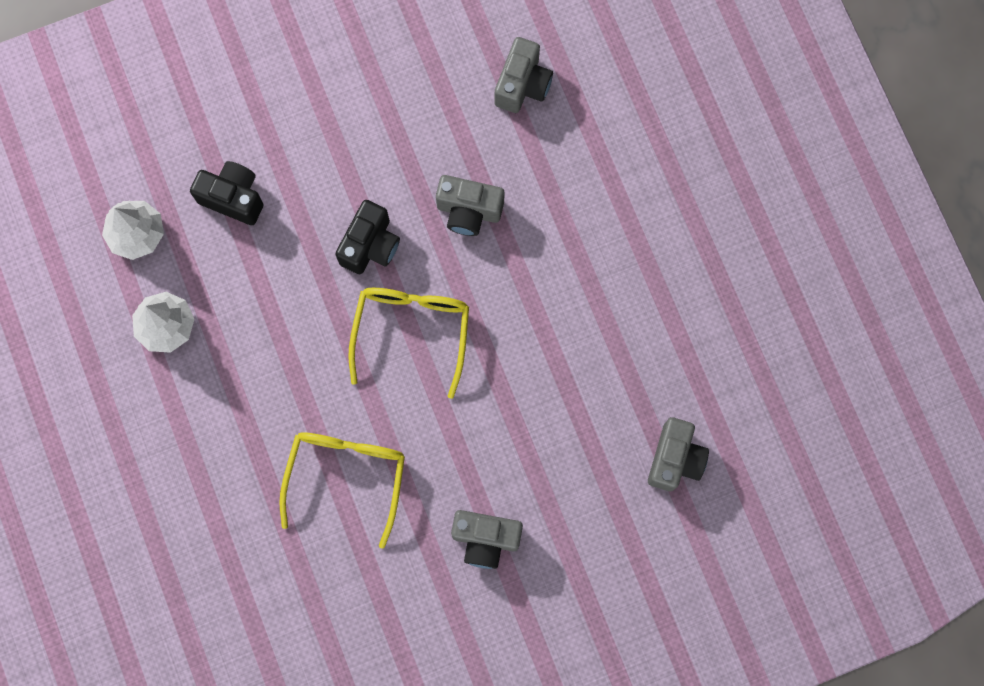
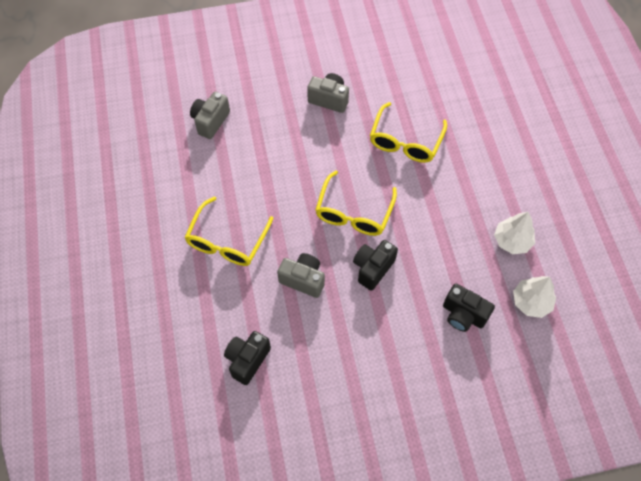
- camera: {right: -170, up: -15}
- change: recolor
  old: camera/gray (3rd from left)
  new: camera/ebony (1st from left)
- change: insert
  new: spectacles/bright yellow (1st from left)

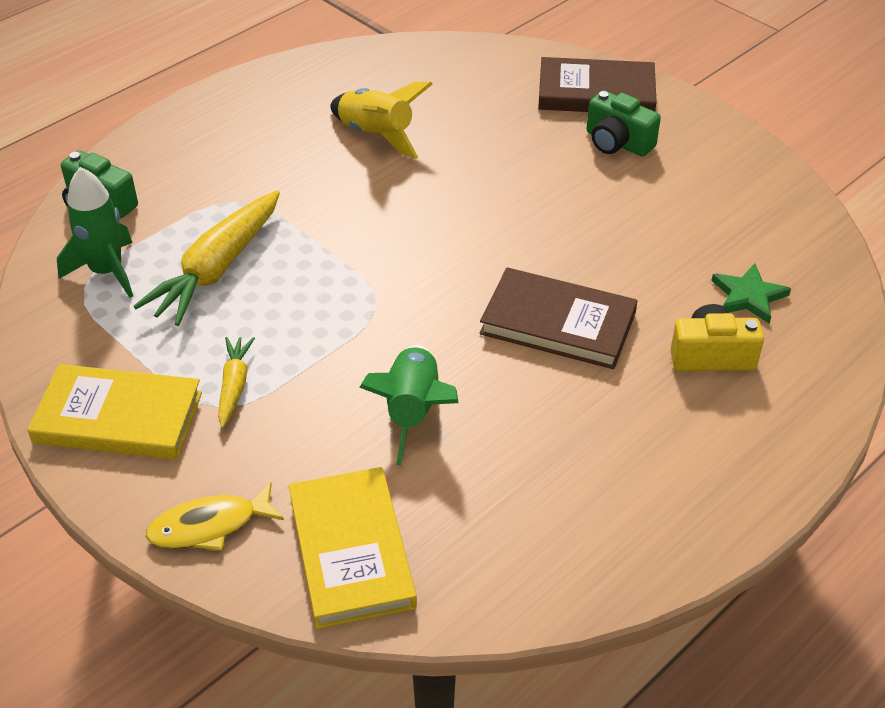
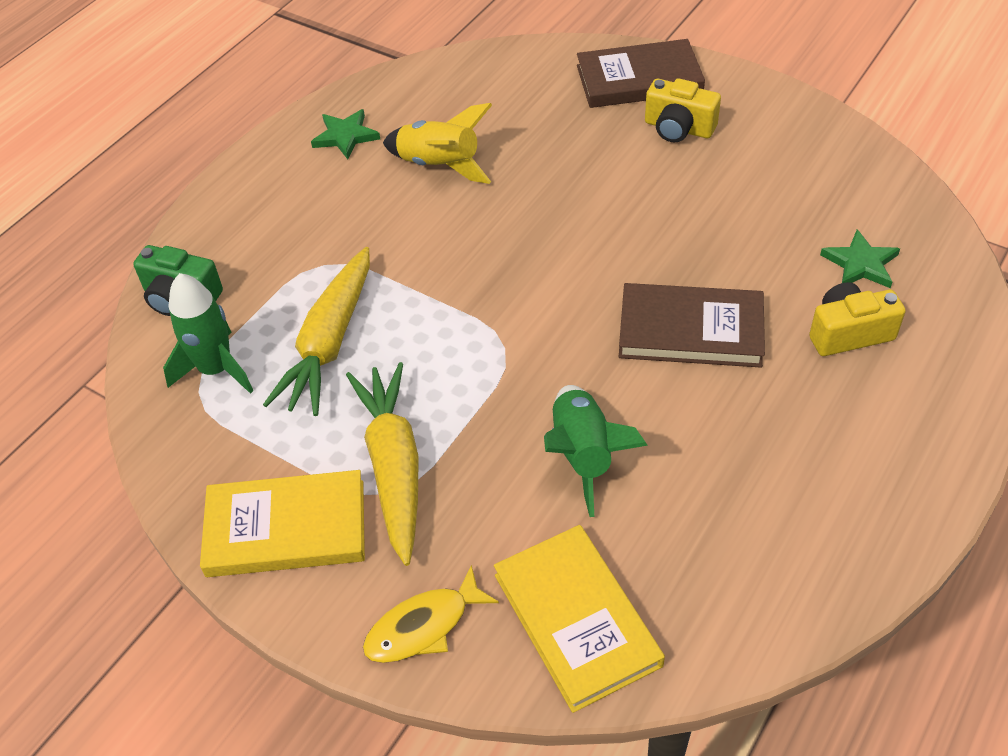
- camera: {right: -10, up: 5}
- change: recolor
  old: camera/leaf-green (2nd from left)
  new: camera/bright yellow (1st from left)
- change: resize
  old: carrot/bright yellow (2nd from left)
  factor: 1.9
- change: insert
  new: five-pointed star/leaf-green (1st from left)

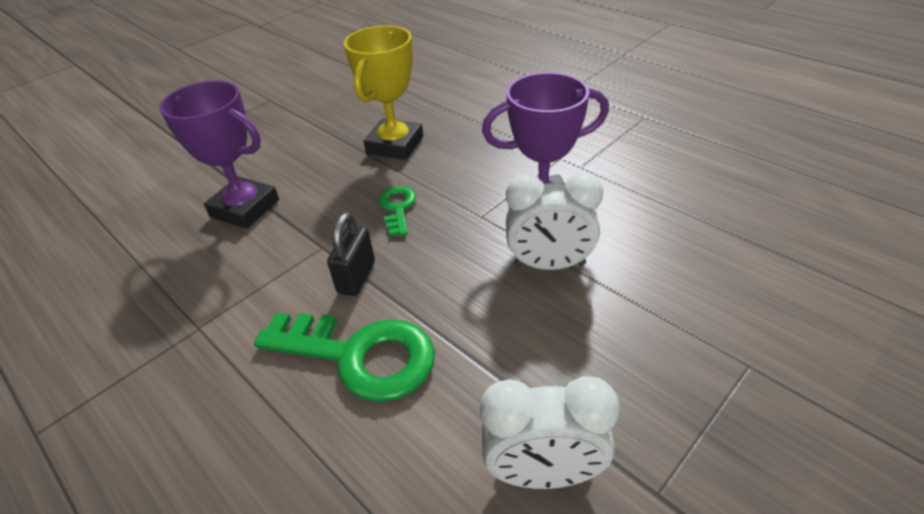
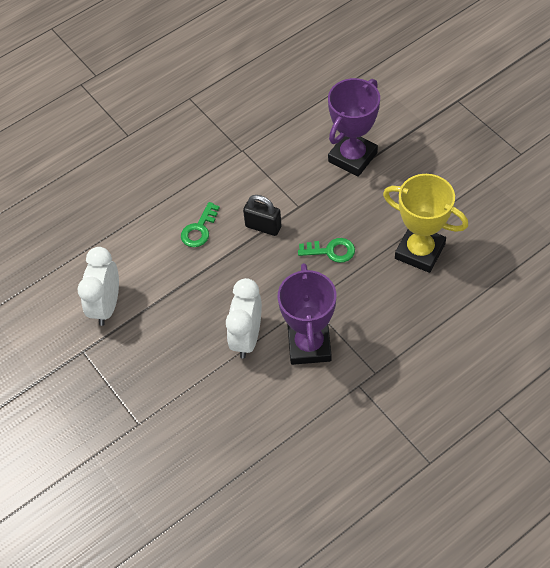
- camera: {right: 100, up: 15}
- change: resize
  old: key/leaf-green (1st from left)
  factor: 0.52

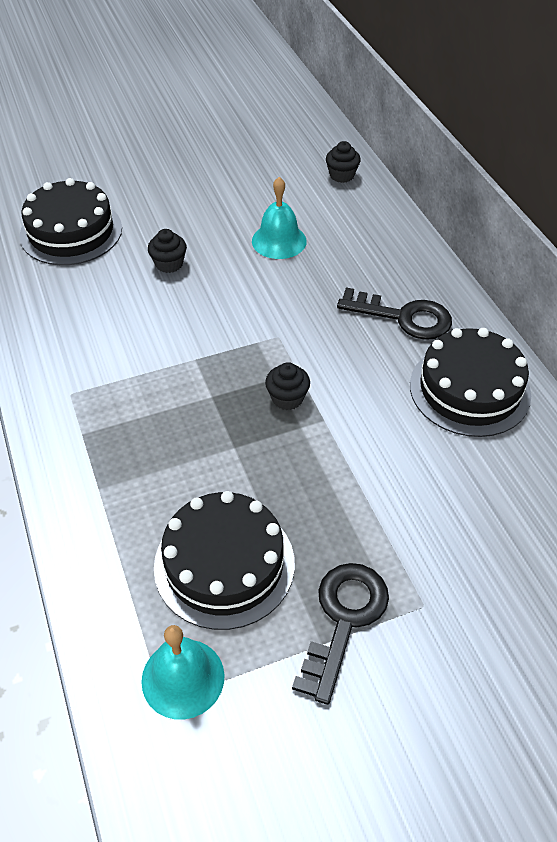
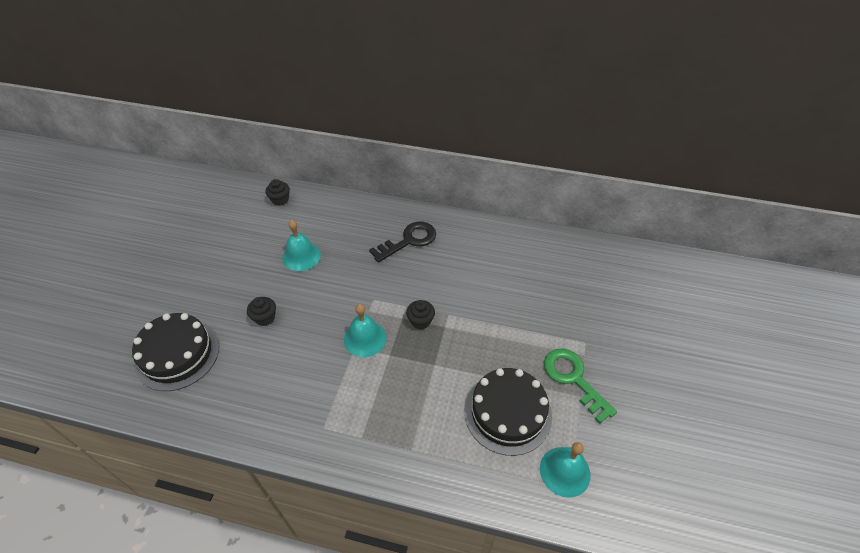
- camera: {right: -55, up: 0}
- change: delete
  old: layer cake/ebony (3rd from left)
- change: recolor
  old: key/ebony (1st from left)
  new: key/leaf-green
- change: insert
  new: bell/aqua (2nd from left)

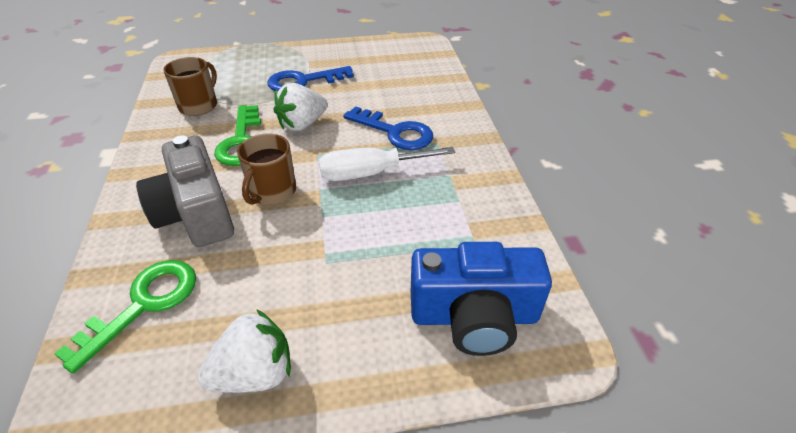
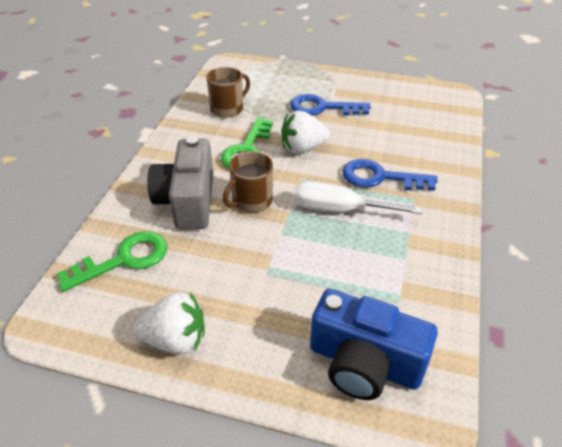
- camera: {right: 25, up: 0}
- change: rotate
  old: key/royal blue (2nd from left)
  degrees: 135

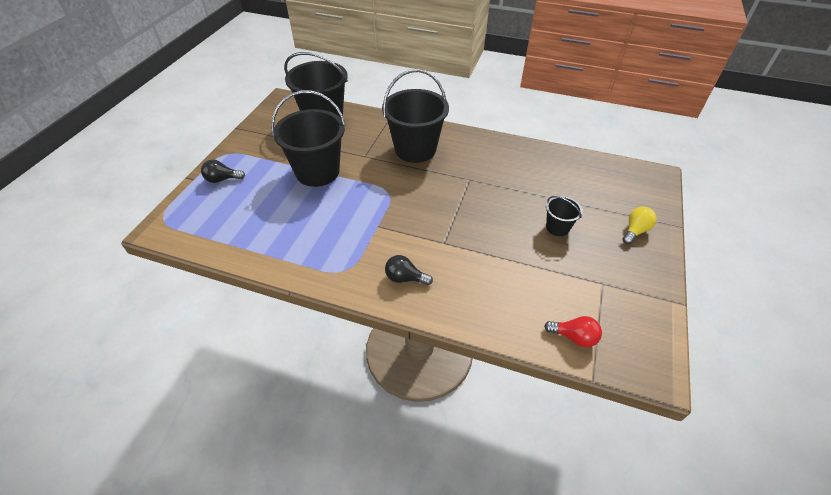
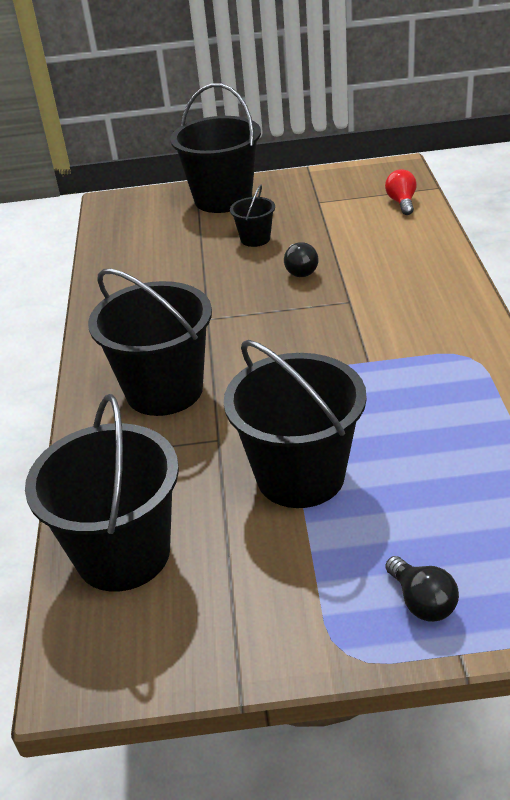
- camera: {right: -110, up: -10}
- change: replace
  old: light bulb/bright yellow
  new: sand bucket/ebony (3rd from left)
- change: move
  old: light bulb/ebony (2nd from left in the first image)
  new: light bulb/ebony (1st from left)

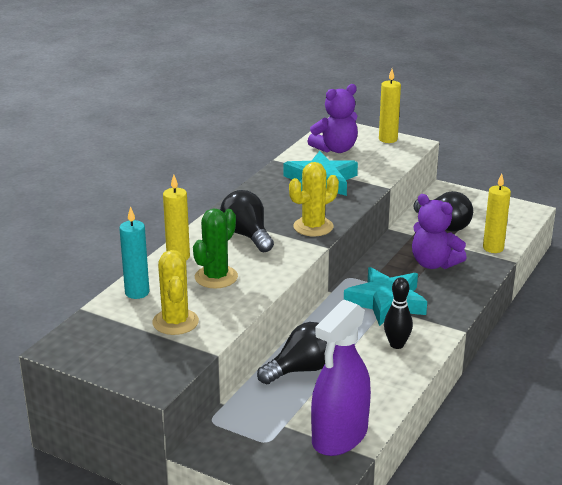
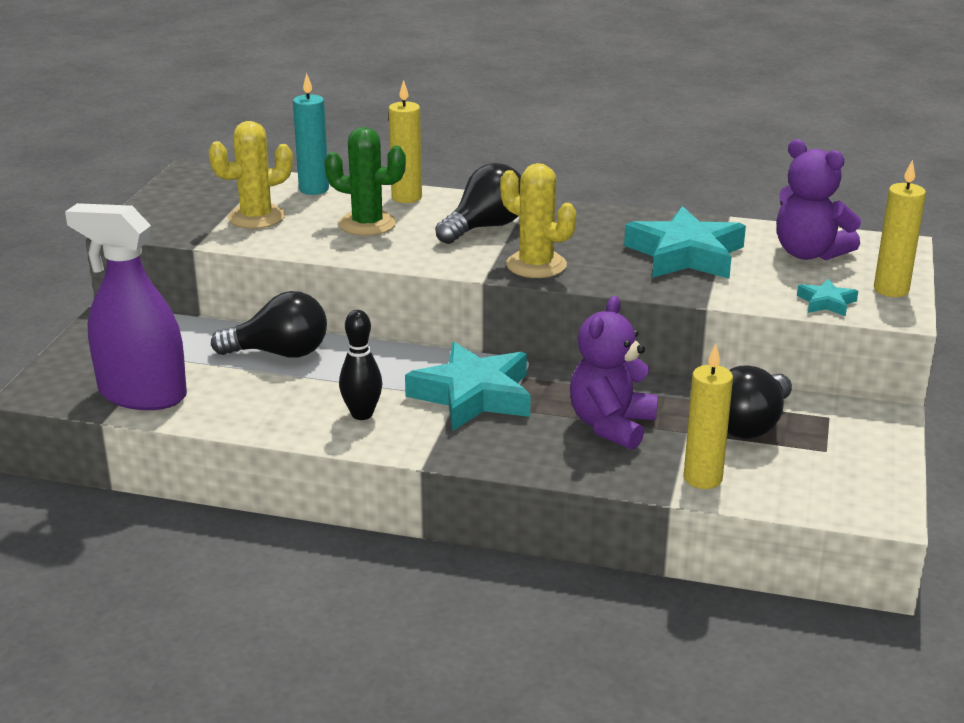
- camera: {right: 75, up: 0}
- change: rotate
  old: light bulb/ebony (2nd from left in the first image)
  degrees: -45
- change: insert
  new: five-pointed star/aqua (3rd from left)

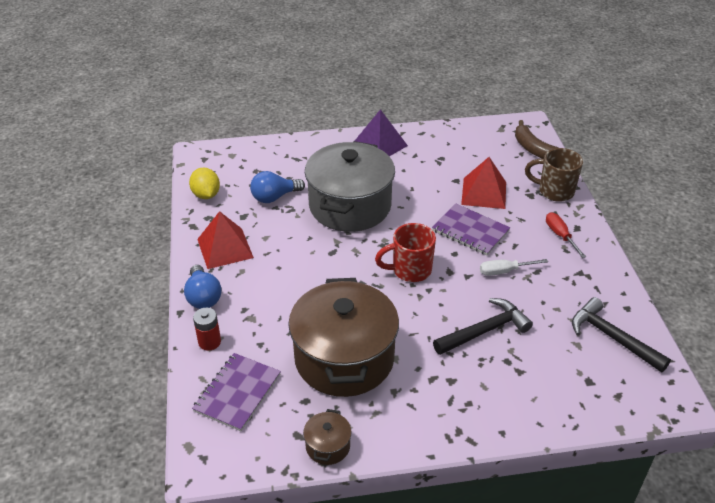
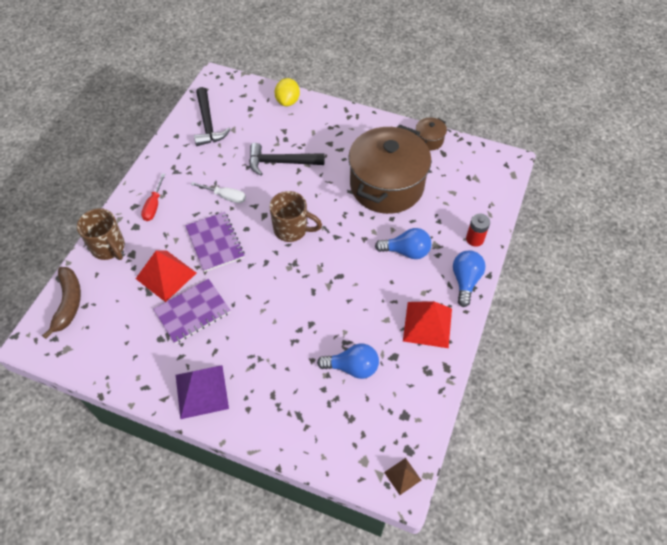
- camera: {right: -150, up: 15}
- change: delete
  old: stockpot/gray
- change: move
  old: lemon/bright yellow
- change: recolor
  old: coffee mug/red
  new: coffee mug/dark brown (2nd from left)
- change: move
  old: notebook/royal purple (1st from left)
- change: insert
  new: light bulb/royal blue (2nd from left)
- change: insert
  new: pyramid shape/dark brown

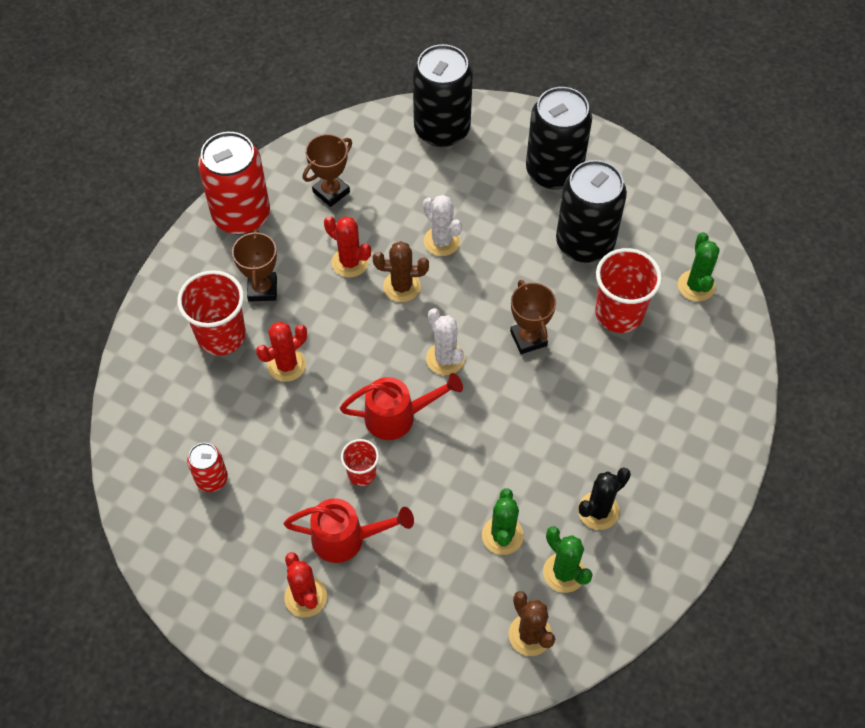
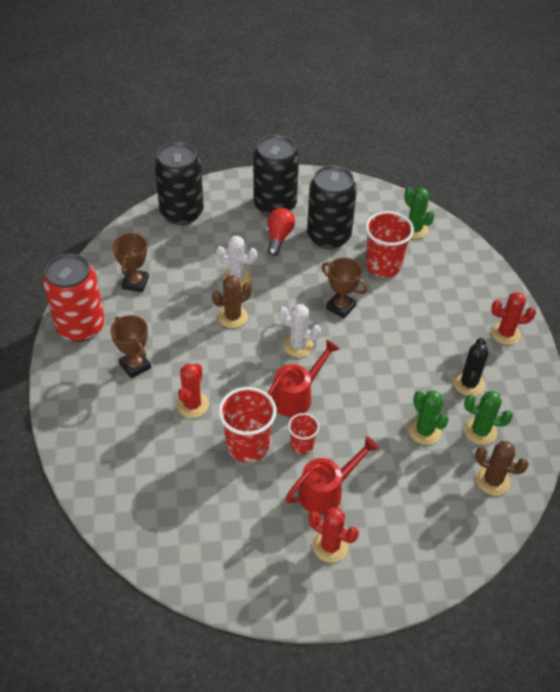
- camera: {right: -35, up: -10}
- change: move
  old: saguaro cactus/red (3rd from left)
- change: move
  old: beaker/red (1st from left)
- change: delete
  old: tin/red (1st from left)
- change: insert
  new: light bulb/red

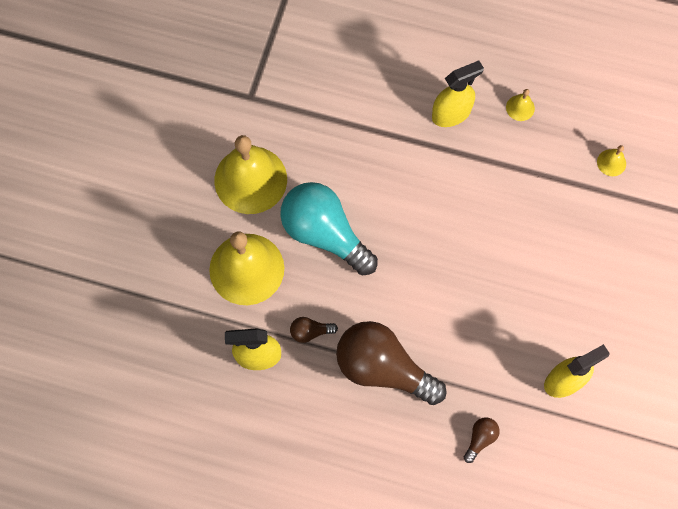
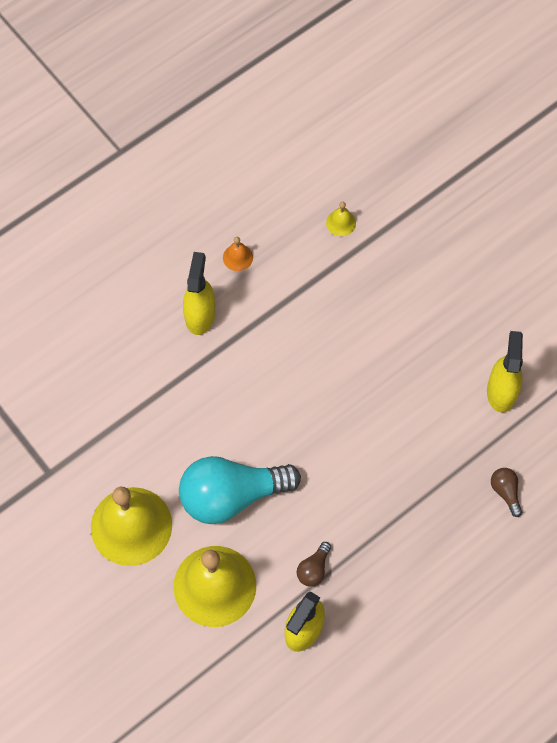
- camera: {right: -55, up: -5}
- change: recolor
  old: bell/bright yellow (3rd from left)
  new: bell/bright orange
- change: delete
  old: light bulb/dark brown (2nd from left)

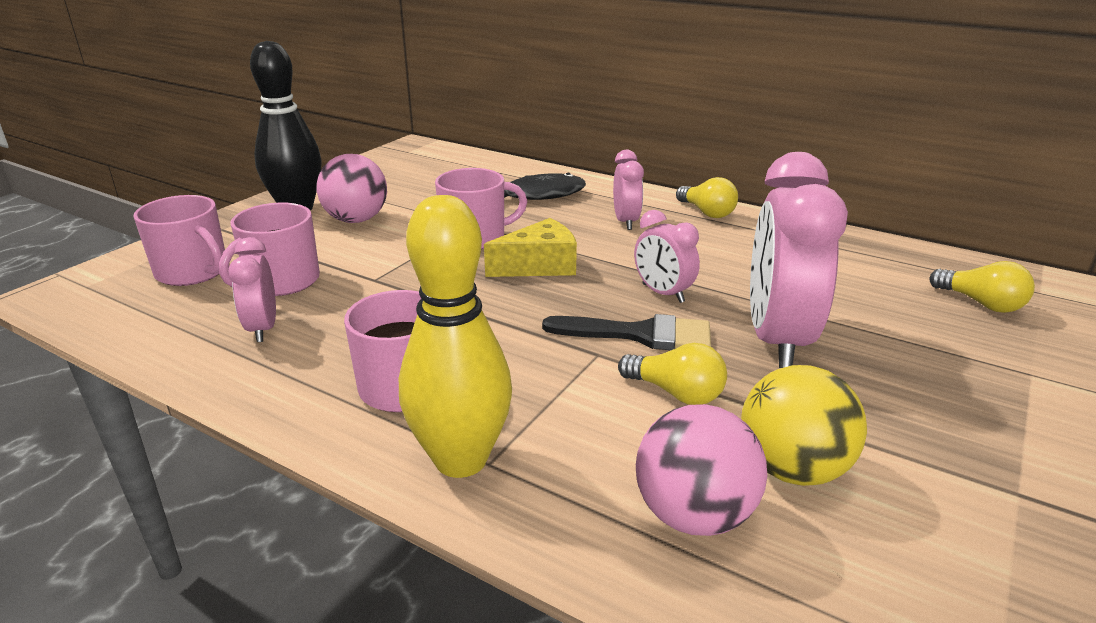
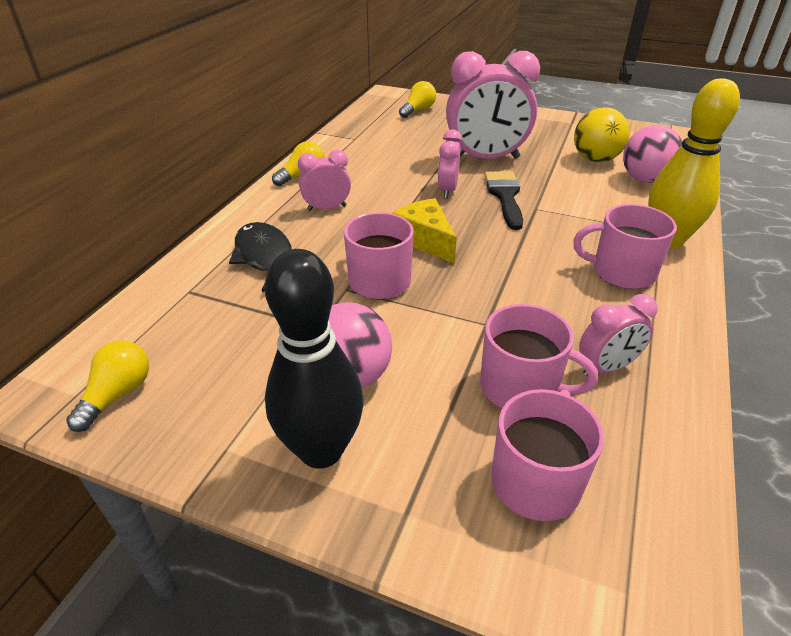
- camera: {right: -100, up: 10}
- change: rotate
  old: alarm clock/rosy (3rd from left in the first image)
  degrees: 150
- change: move
  old: light bulb/bright yellow (1st from left)

